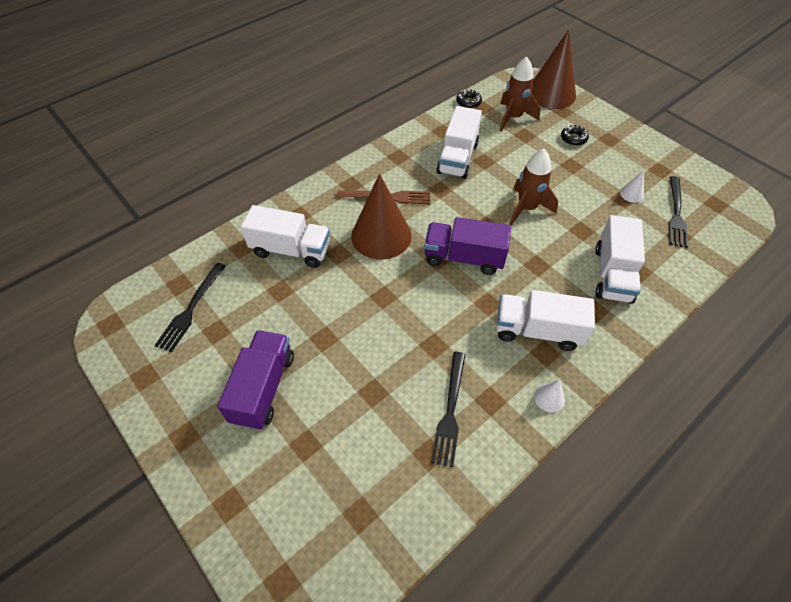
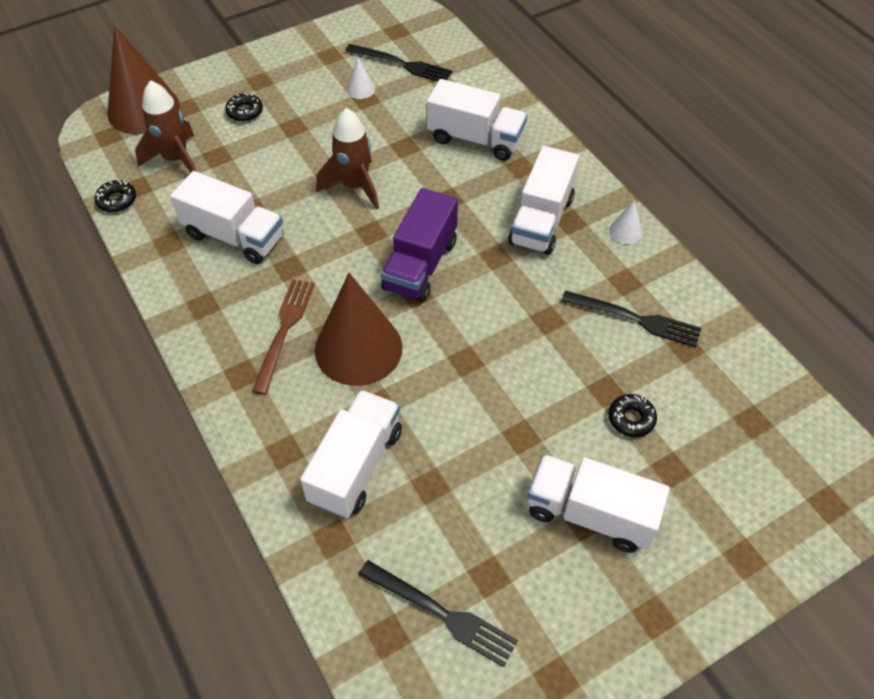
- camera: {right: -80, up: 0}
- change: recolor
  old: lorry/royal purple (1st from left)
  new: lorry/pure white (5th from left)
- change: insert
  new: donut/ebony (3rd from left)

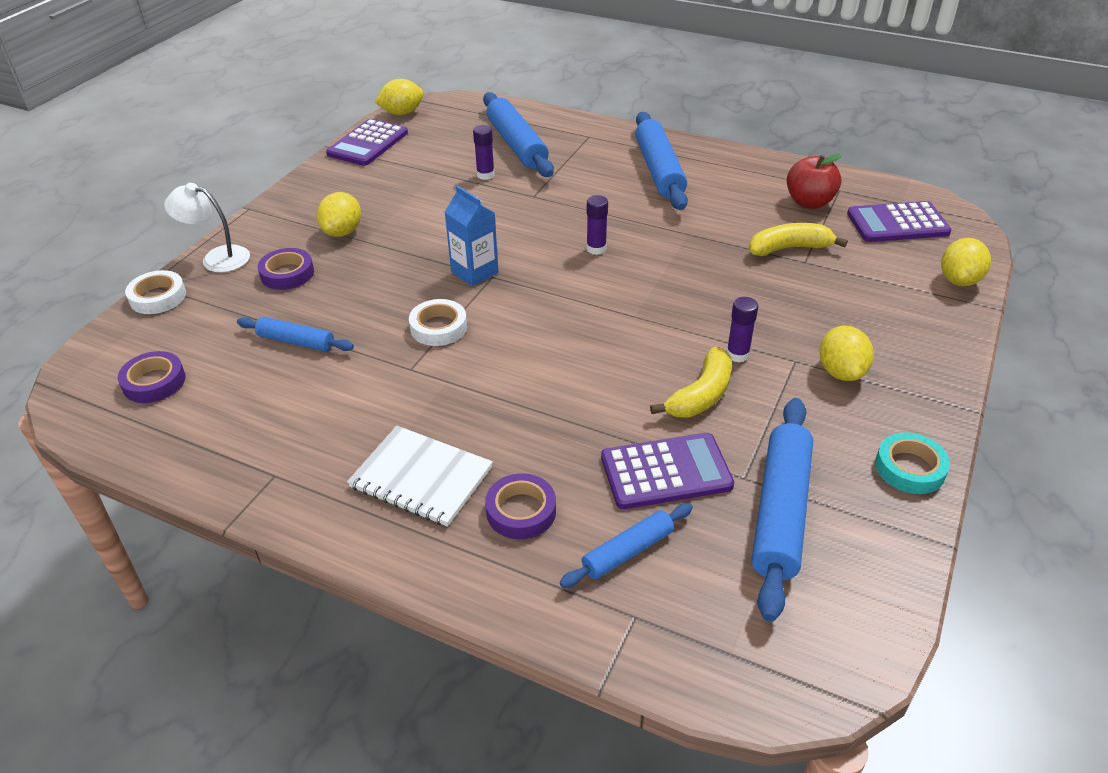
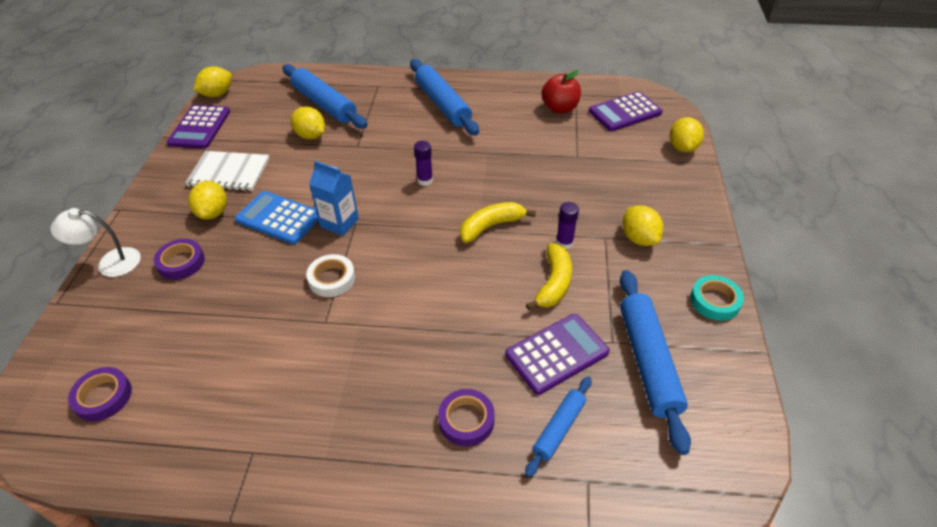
- camera: {right: -20, up: 5}
- change: replace
  old: glue stick/royal purple (1st from left)
  new: lemon/bright yellow (3rd from left)
- change: move
  old: toy banana/bright yellow (2nd from left in the first image)
  new: toy banana/bright yellow (1st from left)
- change: delete
  old: roll of tape/pure white (1st from left)
- change: delete
  old: pastry roller/royal blue (1st from left)
- change: move
  old: notebook/pure white
- change: insert
  new: calculator/royal blue

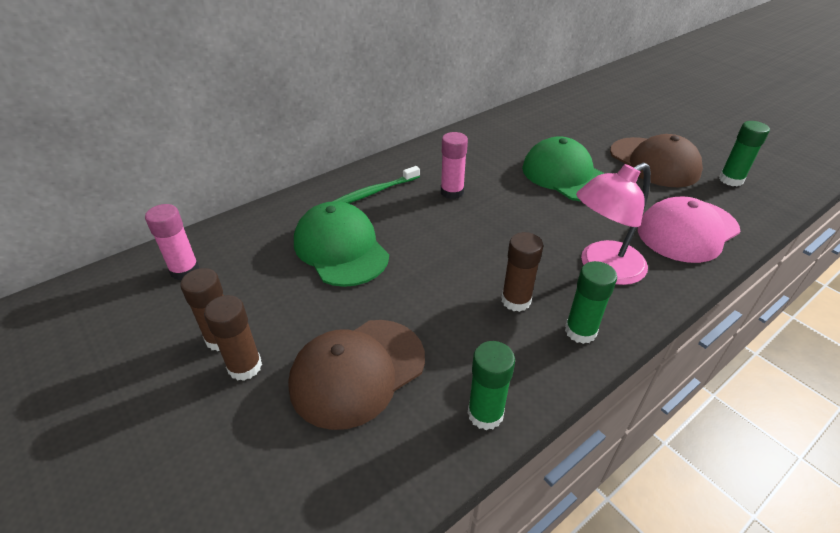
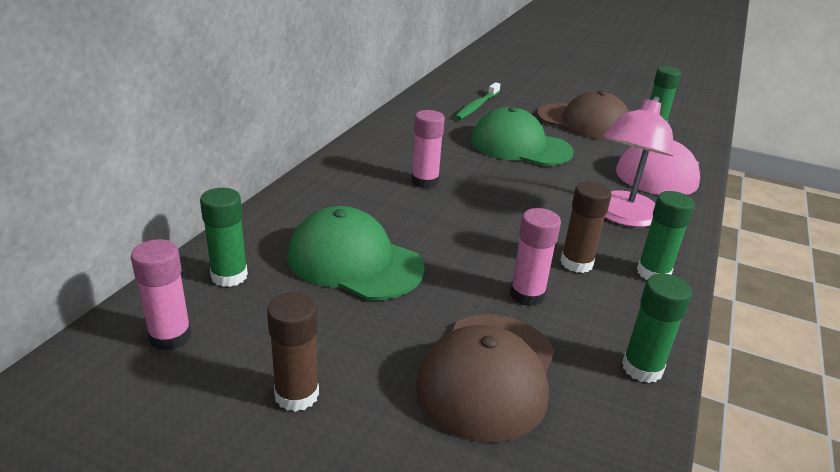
- camera: {right: -30, up: -10}
- change: move
  old: dental brush/leaf-green
- change: delete
  old: glue stick/dark brown (2nd from left)
- change: insert
  new: glue stick/leaf-green (1st from left)
- change: insert
  new: glue stick/rosy (3rd from left)

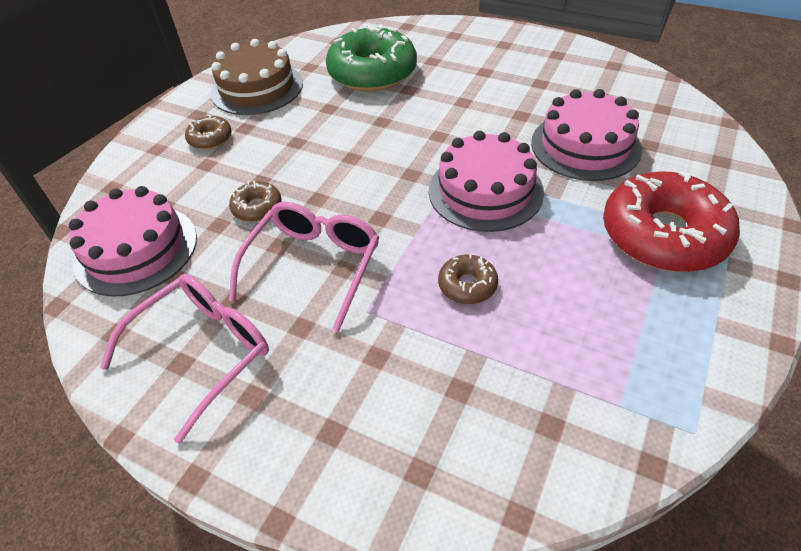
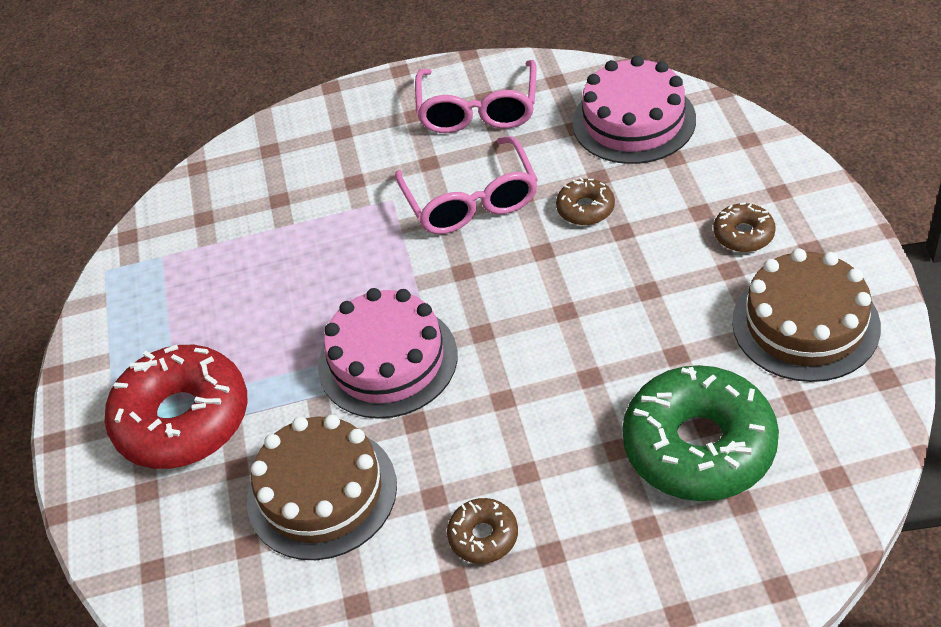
- camera: {right: 145, up: 0}
- change: recolor
  old: layer cake/rosy (3rd from left)
  new: layer cake/dark brown (1st from left)
- change: move
  old: donut/dark brown (3rd from left in the first image)
  new: donut/dark brown (1st from left)

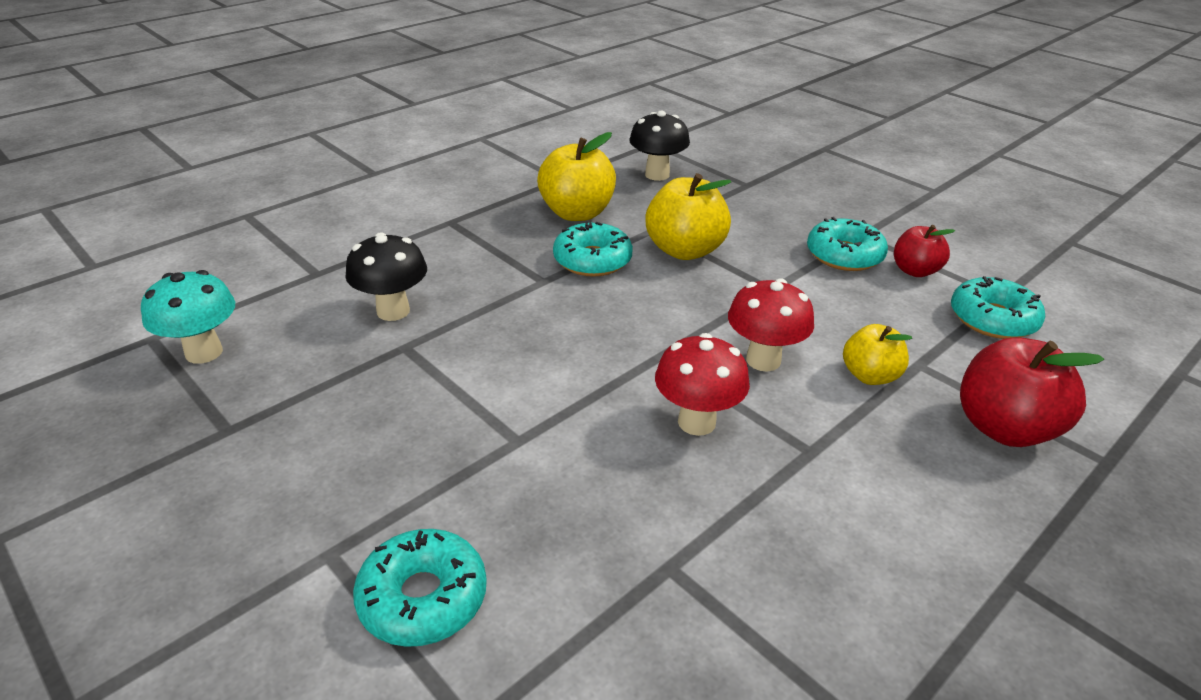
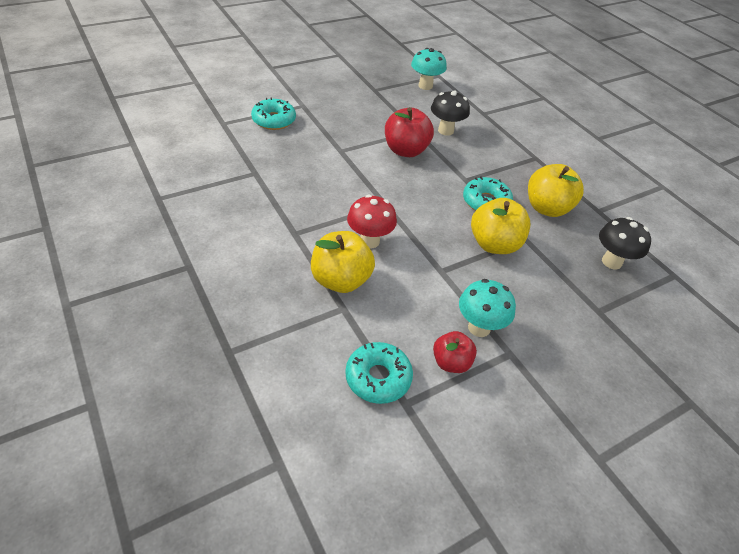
- camera: {right: 100, up: 10}
- change: replace
  old: donut/aqua (3rd from left)
  new: fungus/aqua (2nd from left)
- change: resize
  old: apple fruit/bright yellow (3rd from left in the first image)
  factor: 1.64
- change: delete
  old: fungus/red (1st from left)
- change: move
  old: apple fruit/red (2nd from left in the first image)
  new: apple fruit/red (1st from left)

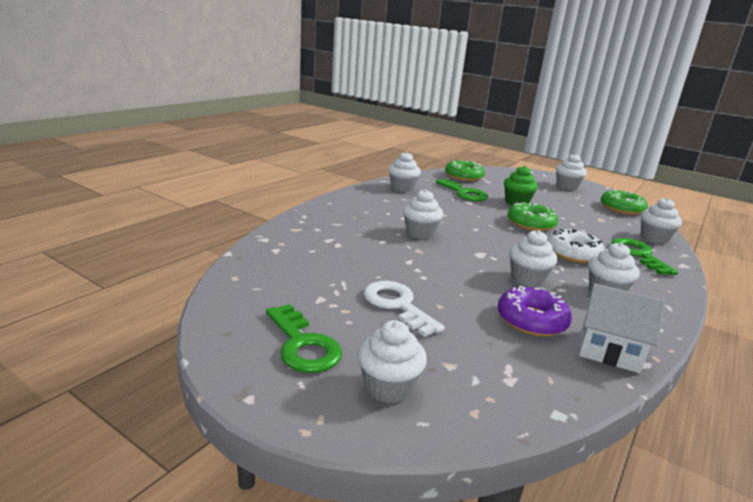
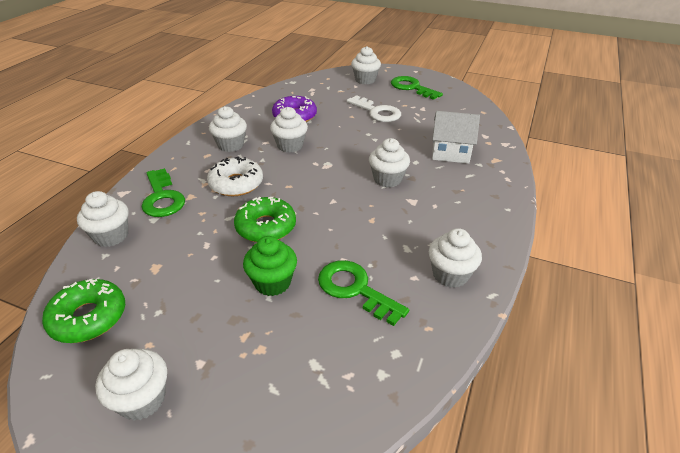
- camera: {right: 170, up: 15}
- change: delete
  old: donut/leaf-green (1st from left)
- change: move
  old: cottage/pure white

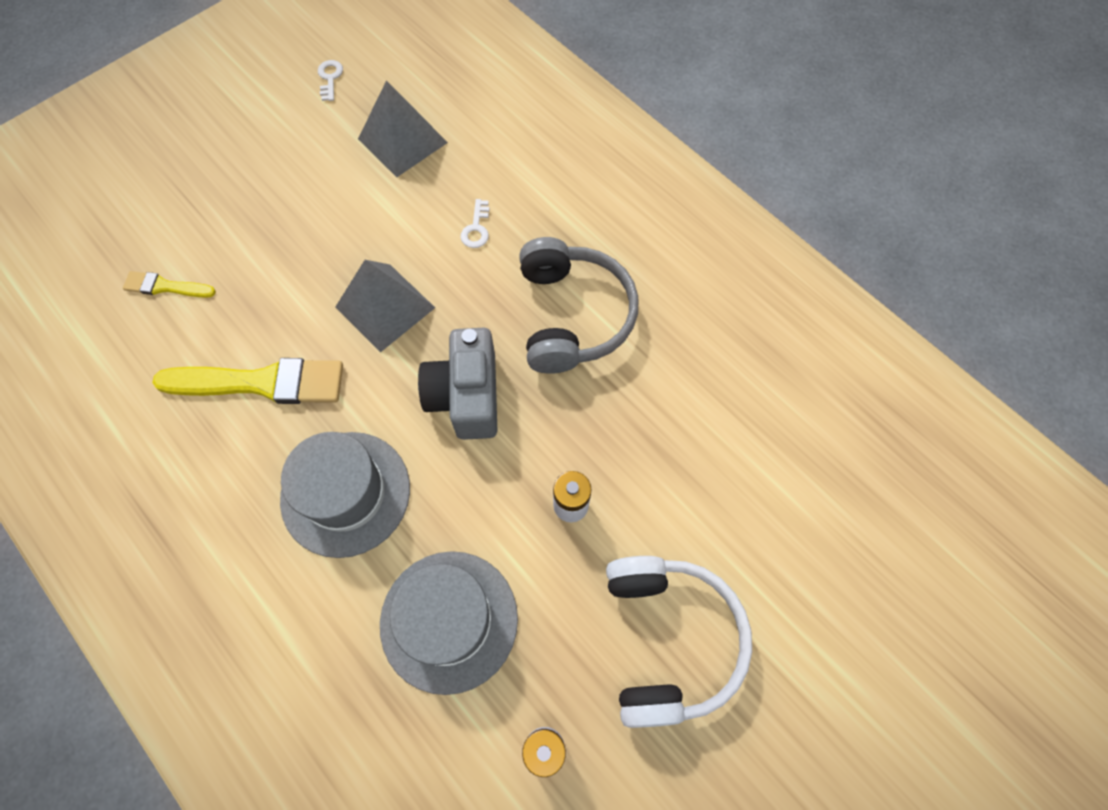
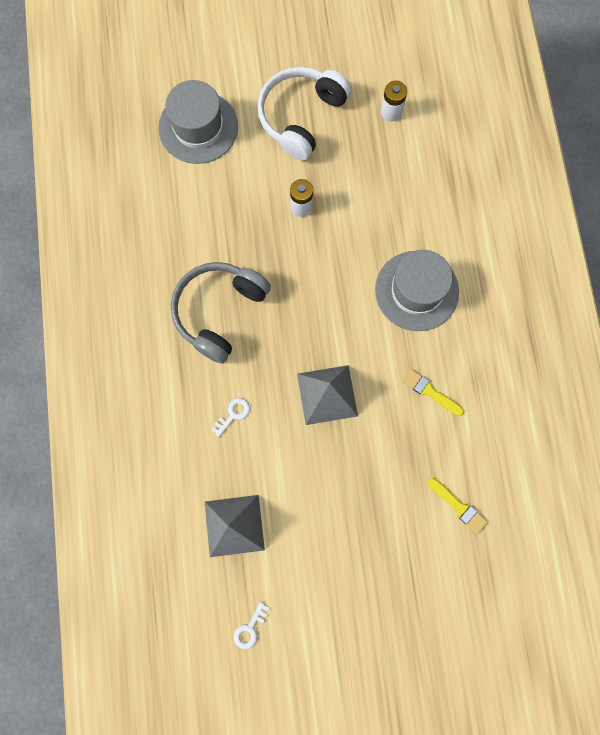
- camera: {right: -145, up: 10}
- change: delete
  old: camera/gray
- change: resize
  old: paintbrush/bright yellow (2nd from left in the first image)
  factor: 0.52
- change: move
  old: top hat/gray (2nd from left in the first image)
  new: top hat/gray (1st from left)

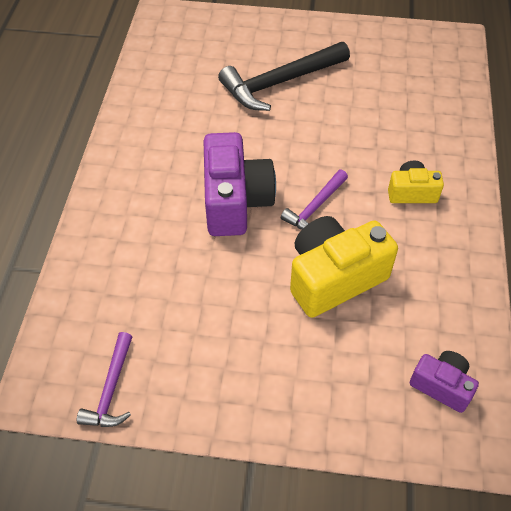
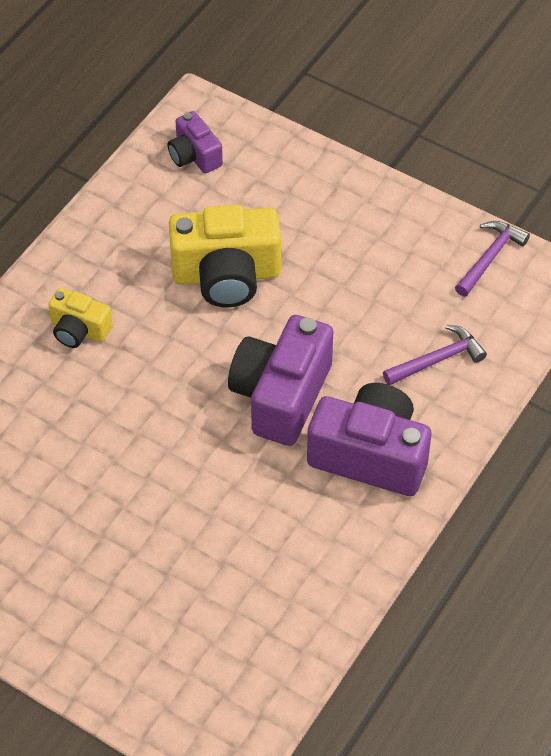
- camera: {right: -155, up: 0}
- change: delete
  old: hammer/ebony
- change: move
  old: hammer/royal purple (2nd from left in the first image)
  new: hammer/royal purple (1st from left)
- change: insert
  new: camera/royal purple (3rd from left)

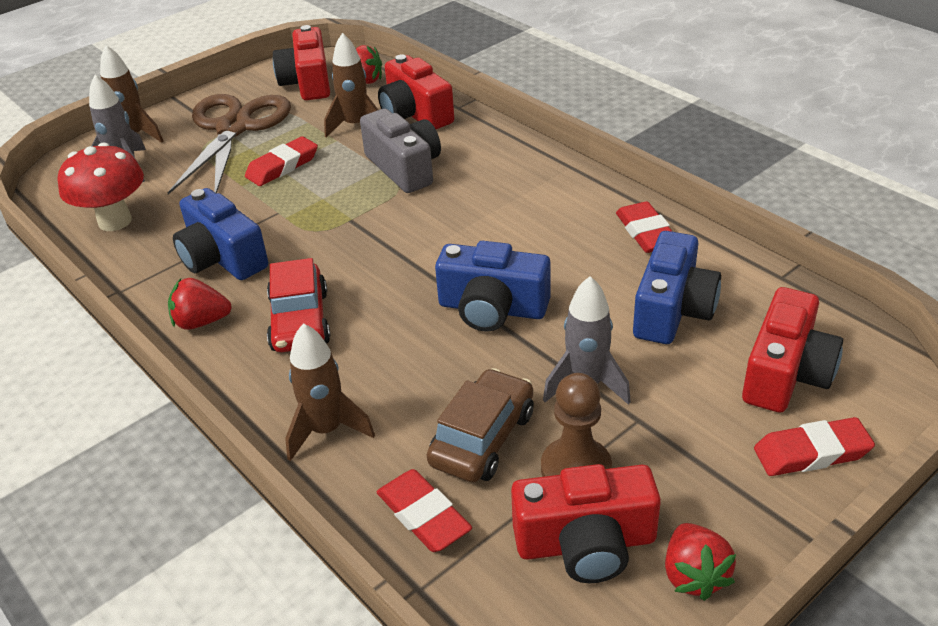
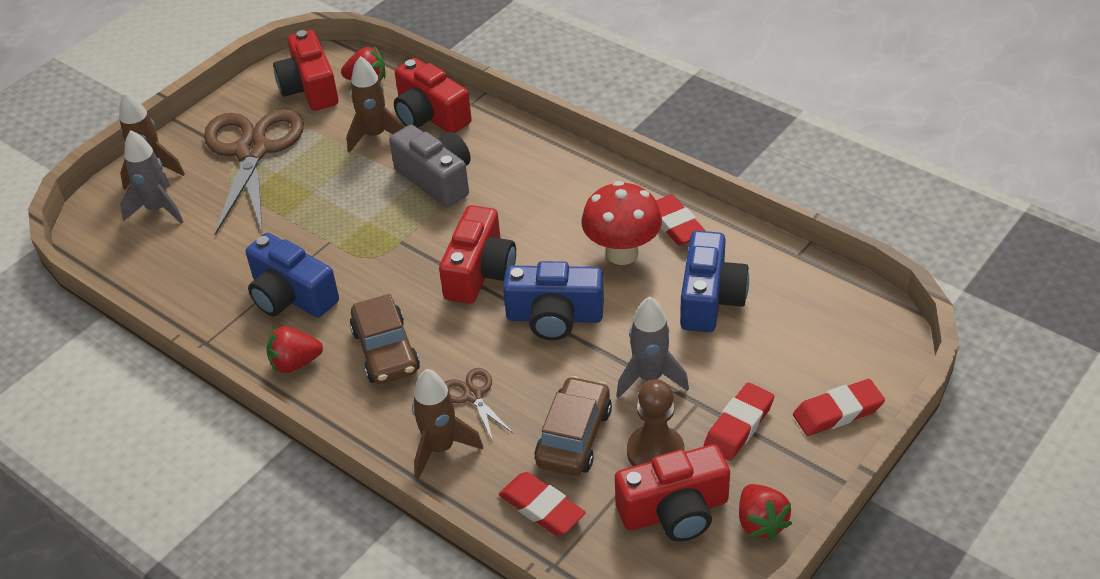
- camera: {right: -10, up: 5}
- change: move
  old: pencil eraser/red (1st from left in the first image)
  new: pencil eraser/red (3rd from left)
- change: move
  old: fungus/red
- change: recolor
  old: automobile/red
  new: automobile/dark brown (1st from left)
- change: move
  old: camera/red (4th from left in the first image)
  new: camera/red (3rd from left)
- change: insert
  new: shears/dark brown (2nd from left)

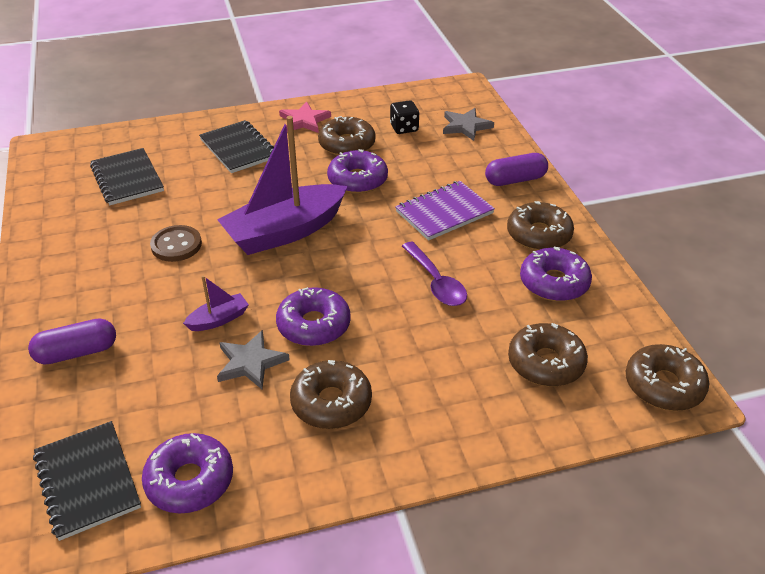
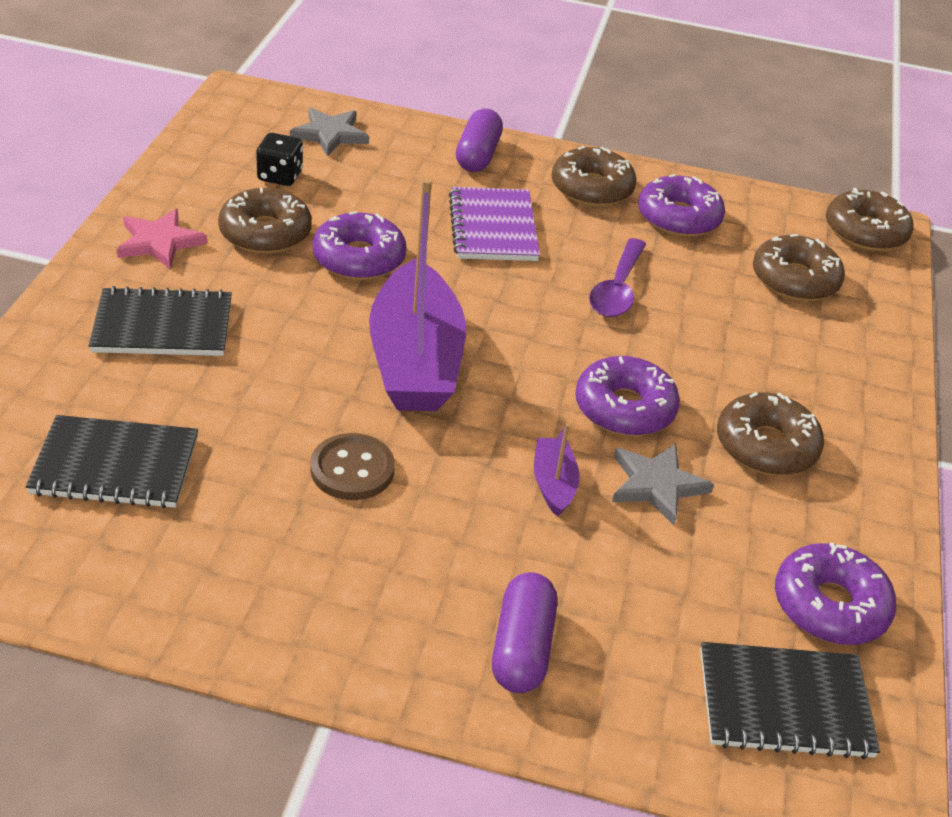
- camera: {right: -65, up: 0}
- change: rotate
  old: teaspoon/royal purple
  degrees: 105

